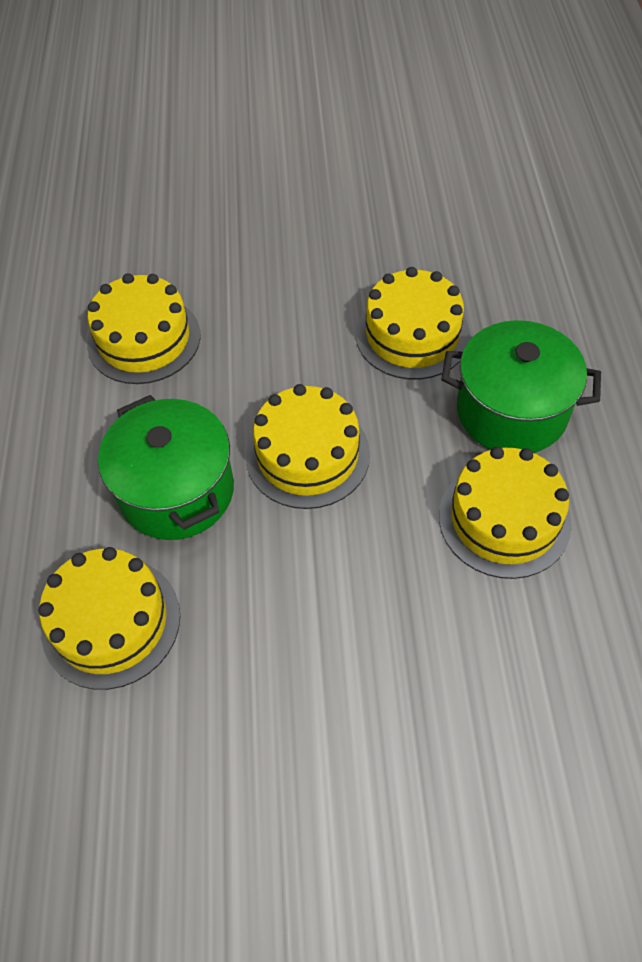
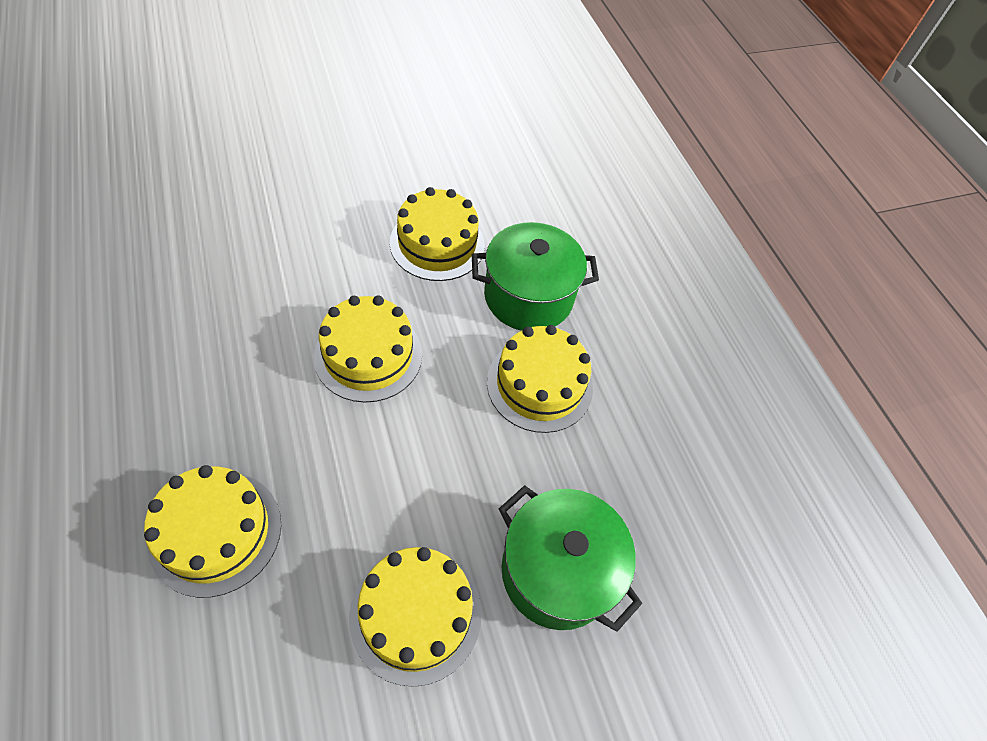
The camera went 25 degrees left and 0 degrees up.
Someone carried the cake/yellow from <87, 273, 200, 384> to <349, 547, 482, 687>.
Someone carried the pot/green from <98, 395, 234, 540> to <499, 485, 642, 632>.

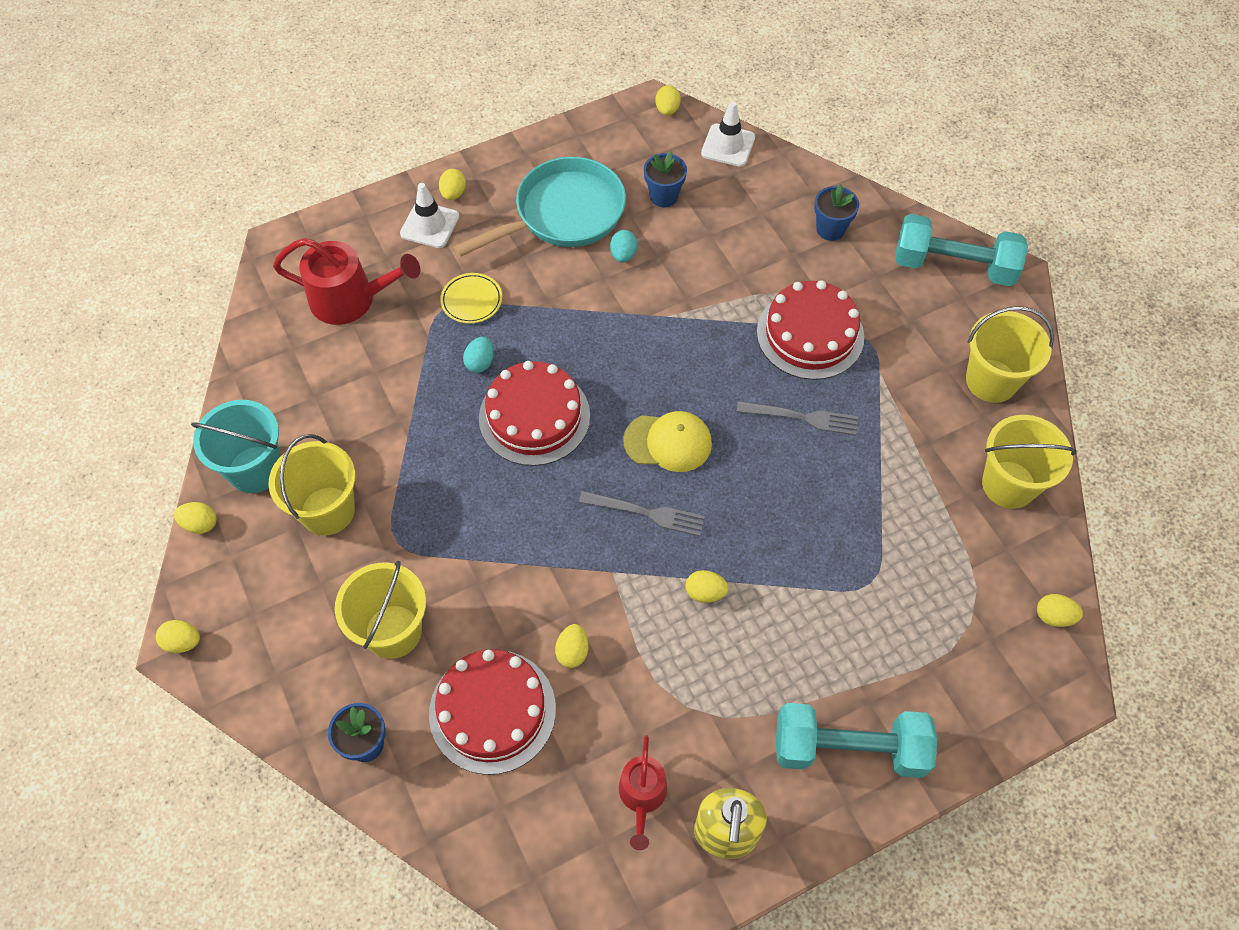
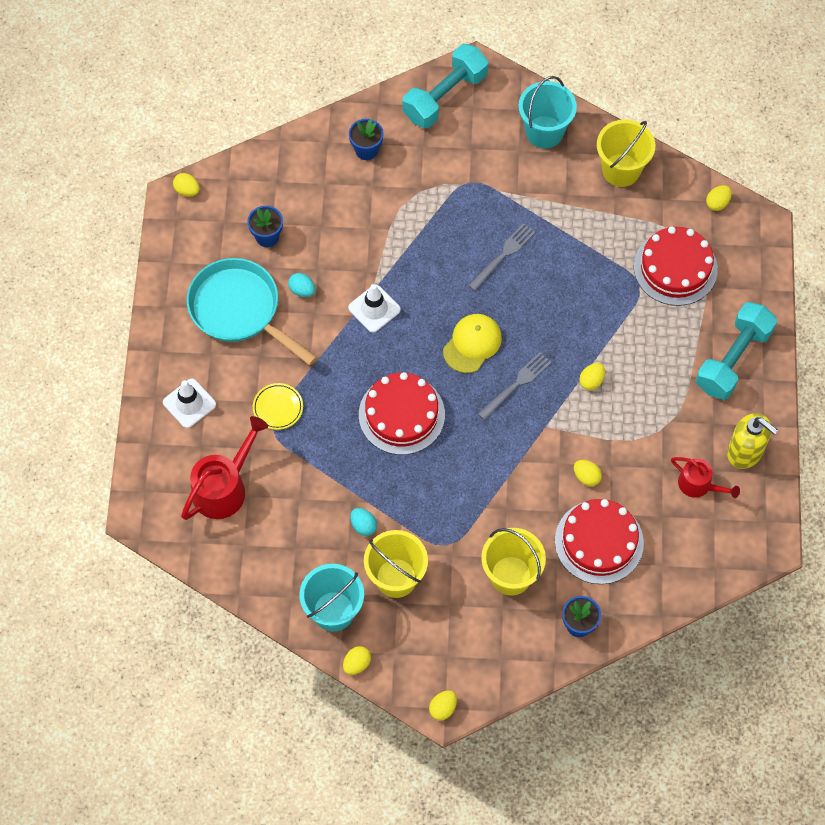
The camera went 60 degrees left and 5 degrees up.
Someone took away the egg/yellow at <439, 169, 466, 200>.
Someone carried the egg/turquoise from <463, 337, 494, 373> to <350, 508, 377, 536>.
Someone carried the traffic cone/white from <701, 102, 755, 167> to <348, 284, 401, 332>.
Someone carried the cake/red from <757, 280, 864, 380> to <634, 227, 718, 306>.
Someone repainted the bucket/yellow at <966, 306, 1054, 403>, which became the bucket/turquoise at <518, 76, 577, 148>.
Someone rotated the pan/turquoise at <453, 157, 626, 257> by 45 degrees counterclockwise.

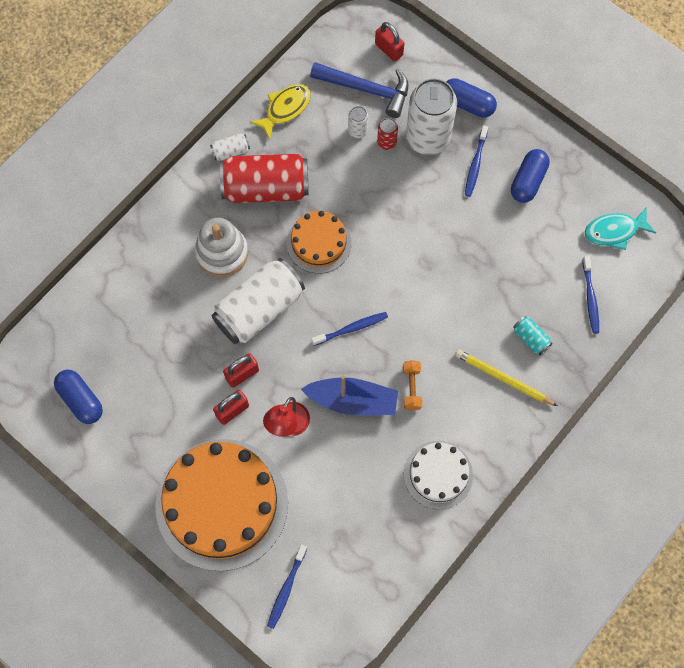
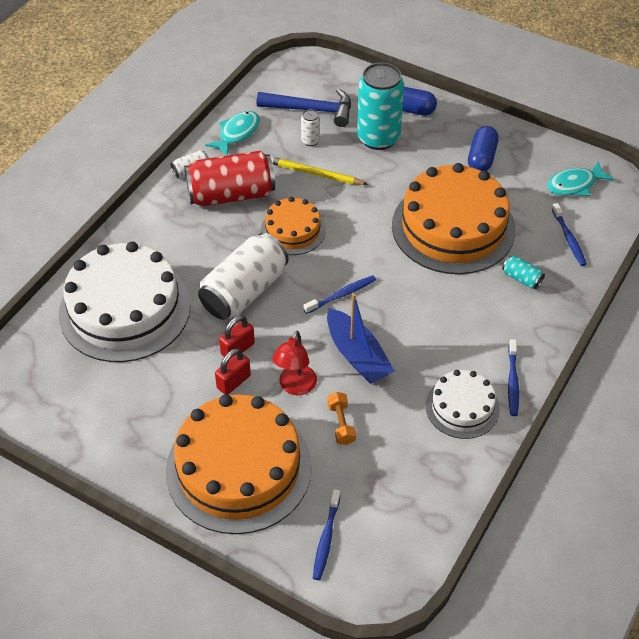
The camera went 10 degrees left and 20 degrees down.
Someone took away the capsule/blue at <54, 370, 103, 424>.
Someone took away the stacking toy/white at <195, 218, 248, 277>.
Someone took away the padlock/red at <375, 22, 404, 62>.
Someone took away the can/red at <377, 118, 398, 150>.
Someone put down the cake/white at <59, 242, 191, 362>.
Someone put down the cake/orange at <392, 163, 516, 274>.
Someone carried the dumbbell/orange from <403, 360, 422, 410> to <327, 392, 356, 445>.
Someone carried the pencil/yellow from <455, 349, 557, 406> to <270, 156, 368, 185>.
Someone carried the toothbrush/blue from <465, 125, 488, 197> to <508, 339, 519, 416>.
Someone repainted the fish/yellow at <250, 84, 311, 140>, which became the fish/turquoise at <205, 111, 260, 156>.
Someone repainted the can/white at <406, 78, 457, 155>, which became the can/turquoise at <357, 62, 404, 150>.
Someone rotated the boat/blue at <301, 375, 398, 415> by 60 degrees clockwise.

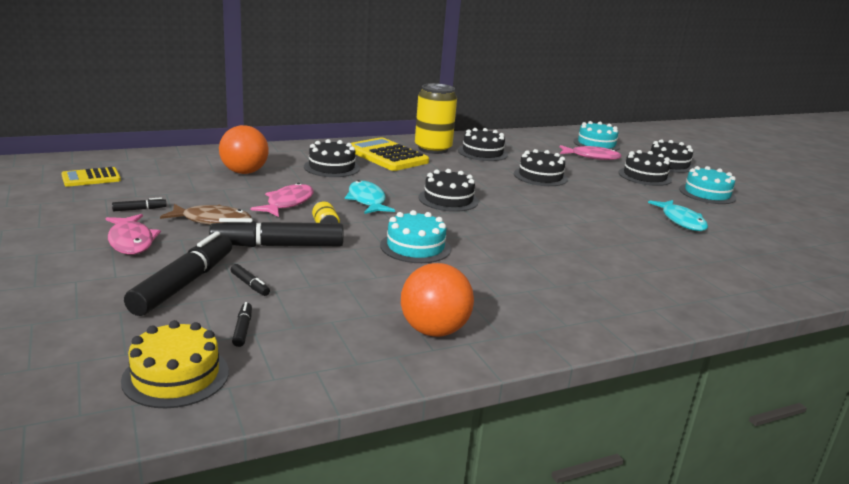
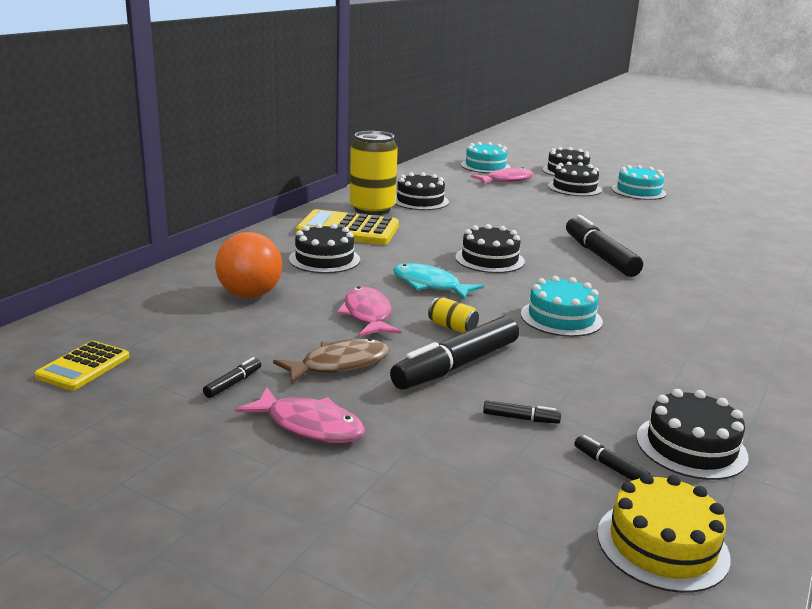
The camera went 35 degrees left and 0 degrees up.
Someone took away the ball/orange at <401, 263, 474, 337>.
Someone took away the fish/turquoise at <648, 200, 708, 231>.
Someone carried the marker/black from <124, 231, 232, 316> to <566, 215, 643, 277>.
Someone carried the cake/black from <514, 149, 568, 186> to <636, 389, 749, 480>.

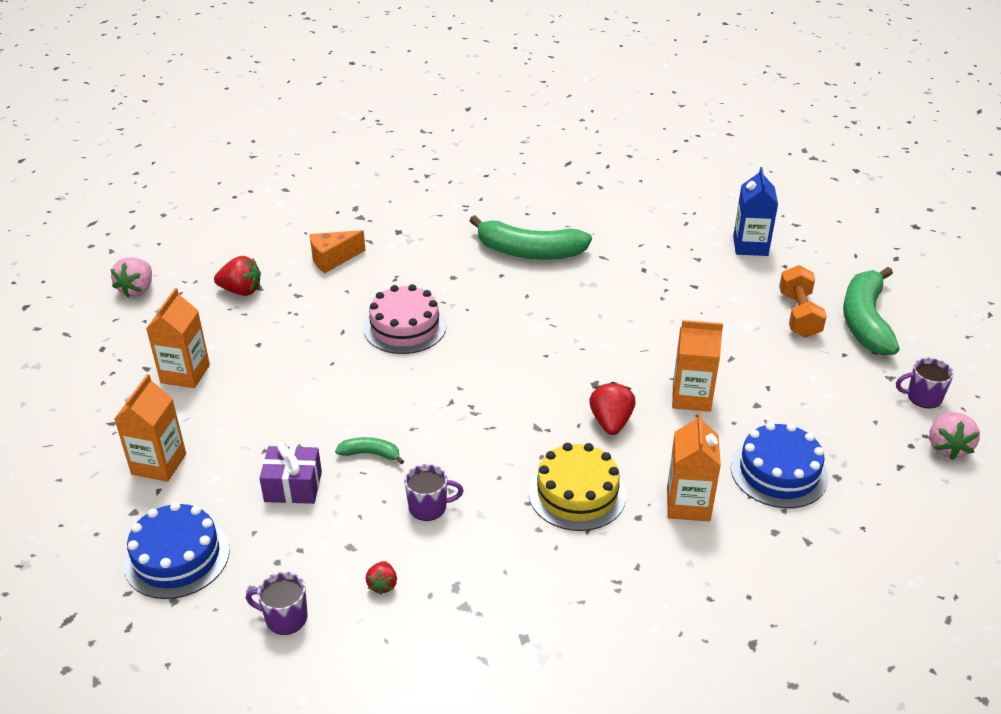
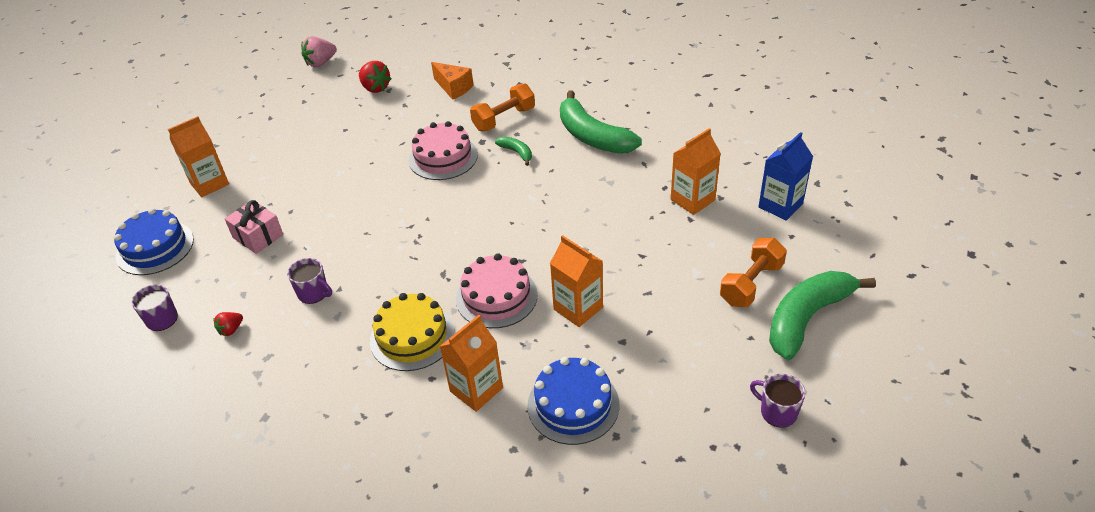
The camera went 40 degrees right and 5 degrees up.
Someone took away the strawberry/pink at <929, 412, 980, 460>.
Someone put down the dumbbell/orange at <470, 84, 535, 131>.
Someone carried the carton/orange from <146, 288, 210, 388> to <671, 128, 721, 215>.
Someone carried the banana/green from <335, 437, 404, 464> to <495, 136, 532, 166>.
Someone swapped the strawberry/red at <589, 382, 636, 435> for the cake/pink at <456, 253, 538, 328>.
Someone repainted the gift/purple at <259, 442, 322, 504>, which became the gift/pink at <225, 200, 283, 254>.
Someone rotated the cheese/orange at <310, 230, 366, 273> by 150 degrees counterclockwise.

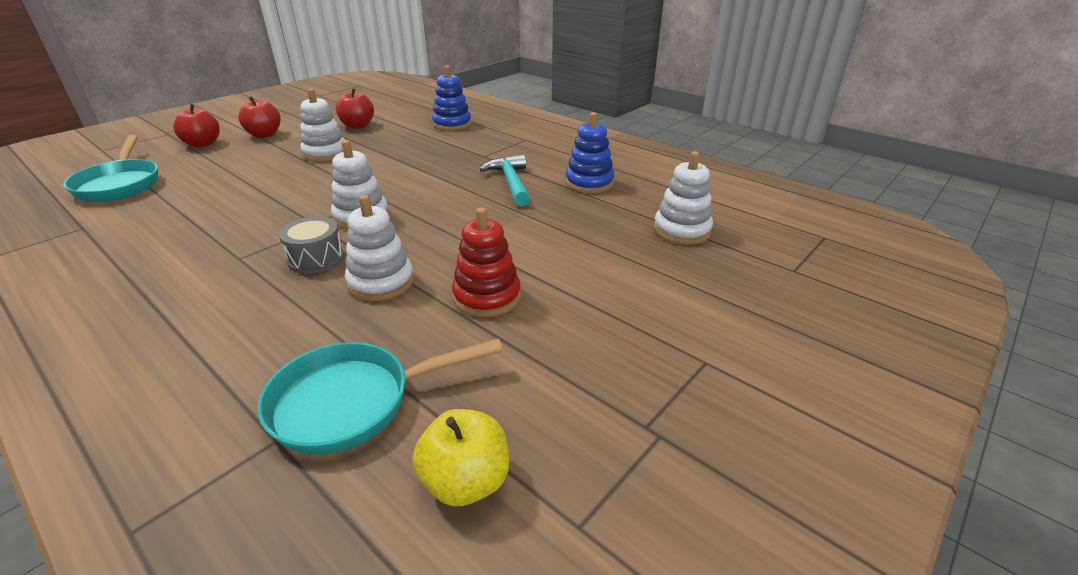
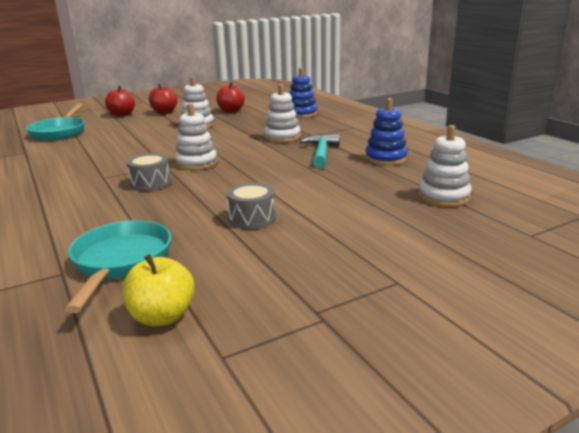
The camera went 20 degrees right and 10 degrees down.
Someone carried the stacking toy/white from <345, 195, 414, 301> to <264, 84, 301, 143>.
Someone swapped the stacking toy/red at <452, 207, 521, 317> for the drum/grey at <226, 183, 276, 229>.
Someone rotated the pan/turquoise at <257, 339, 503, 455> by 90 degrees clockwise.

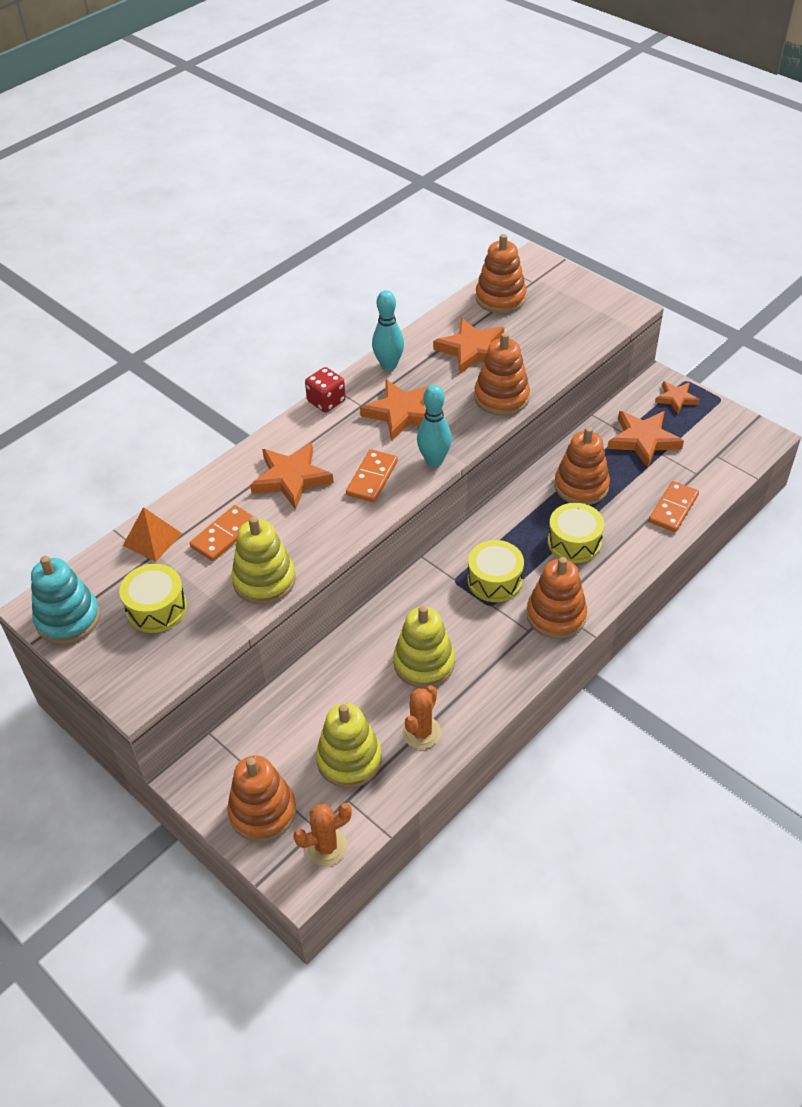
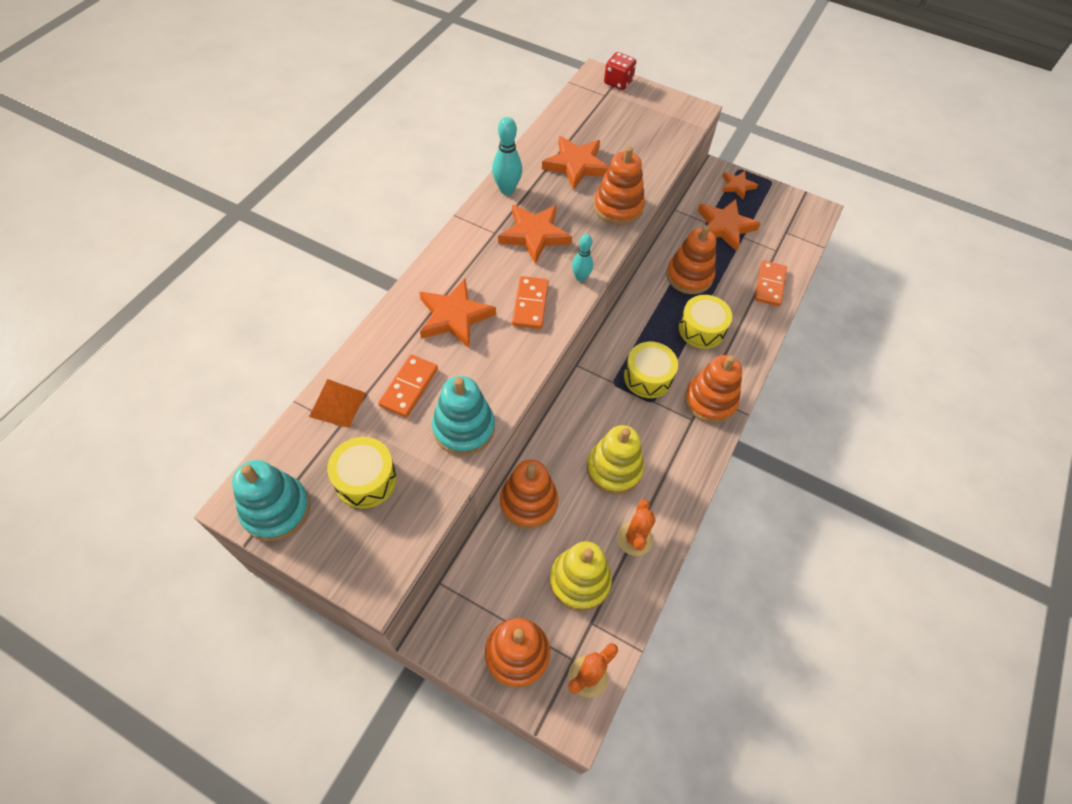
The camera went 20 degrees left and 10 degrees up.
Someone carried the dice/red from <305, 367, 346, 413> to <604, 52, 636, 90>.
Someone carried the stacking toy/orange from <475, 234, 527, 313> to <500, 459, 558, 530>.
Someone repainted the stacking toy/yellow at <231, 516, 296, 605>, which became the stacking toy/turquoise at <432, 376, 495, 456>.
Someone scaled the bowling pin/turquoise at <417, 385, 452, 467> by 0.65.

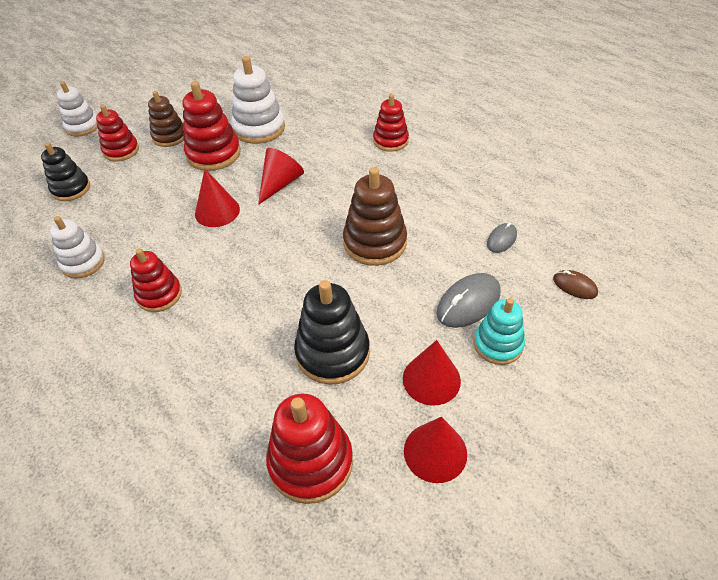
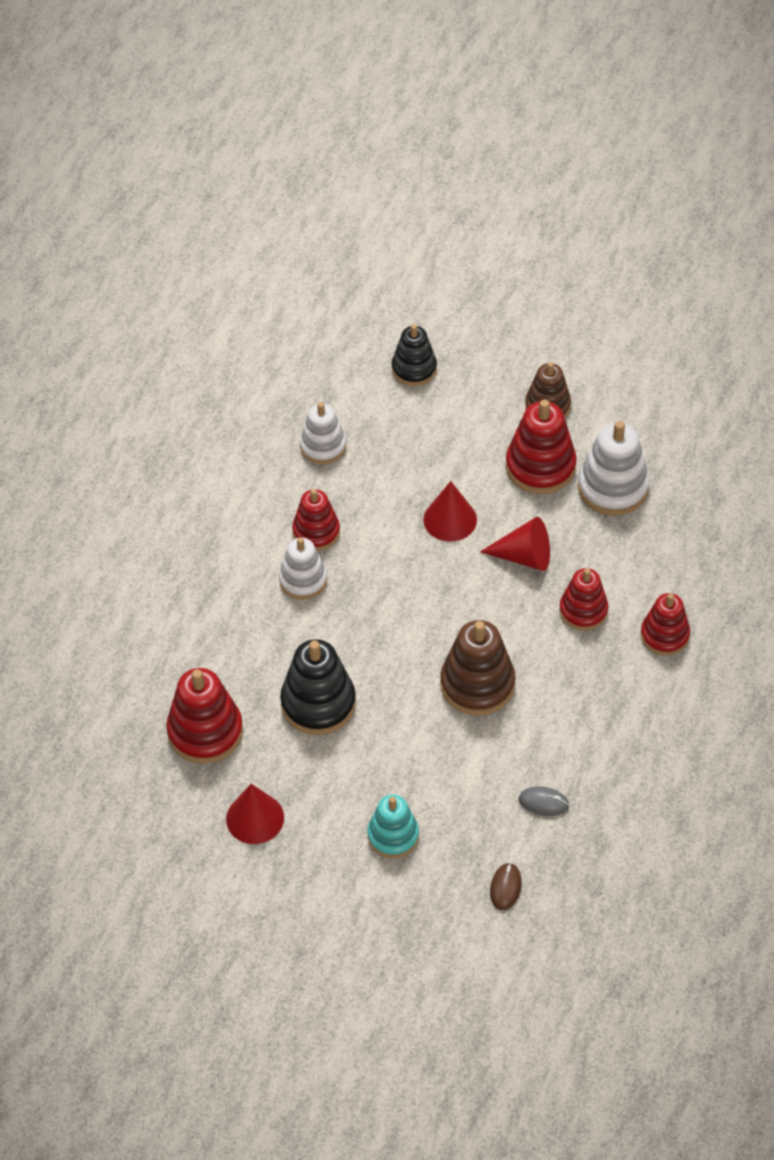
The camera went 65 degrees right and 5 degrees up.
Someone took away the cone/red at <403, 340, 461, 406>.
Someone took away the mouse/grey at <436, 273, 501, 328>.
Someone carried the stacking toy/white from <57, 81, 98, 137> to <279, 538, 327, 600>.
Someone carried the stacking toy/red from <96, 105, 139, 161> to <559, 568, 608, 631>.

